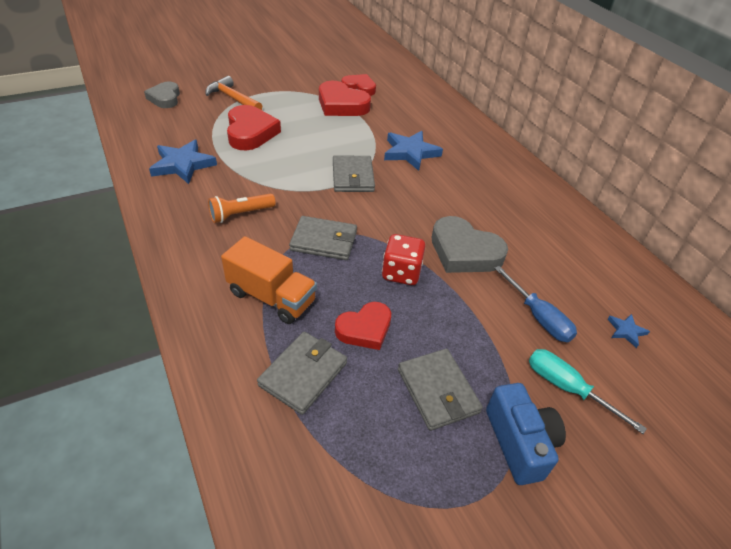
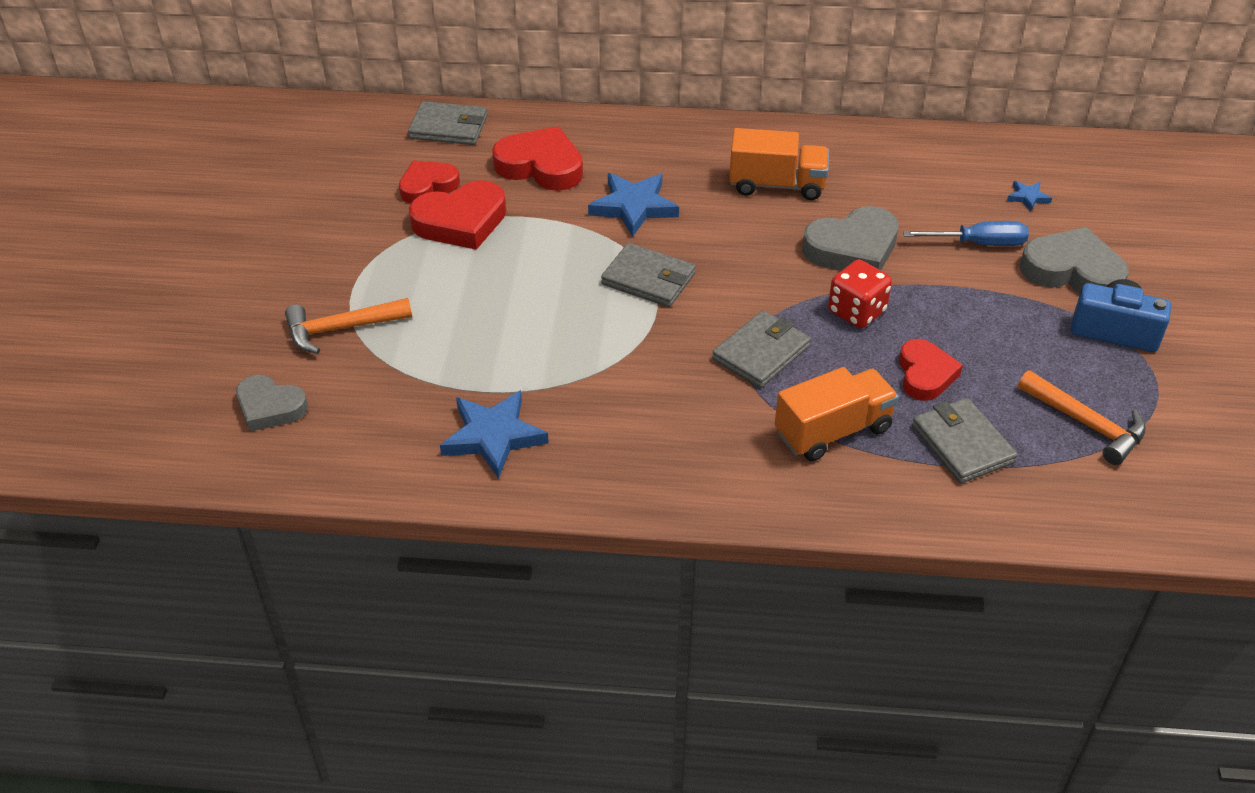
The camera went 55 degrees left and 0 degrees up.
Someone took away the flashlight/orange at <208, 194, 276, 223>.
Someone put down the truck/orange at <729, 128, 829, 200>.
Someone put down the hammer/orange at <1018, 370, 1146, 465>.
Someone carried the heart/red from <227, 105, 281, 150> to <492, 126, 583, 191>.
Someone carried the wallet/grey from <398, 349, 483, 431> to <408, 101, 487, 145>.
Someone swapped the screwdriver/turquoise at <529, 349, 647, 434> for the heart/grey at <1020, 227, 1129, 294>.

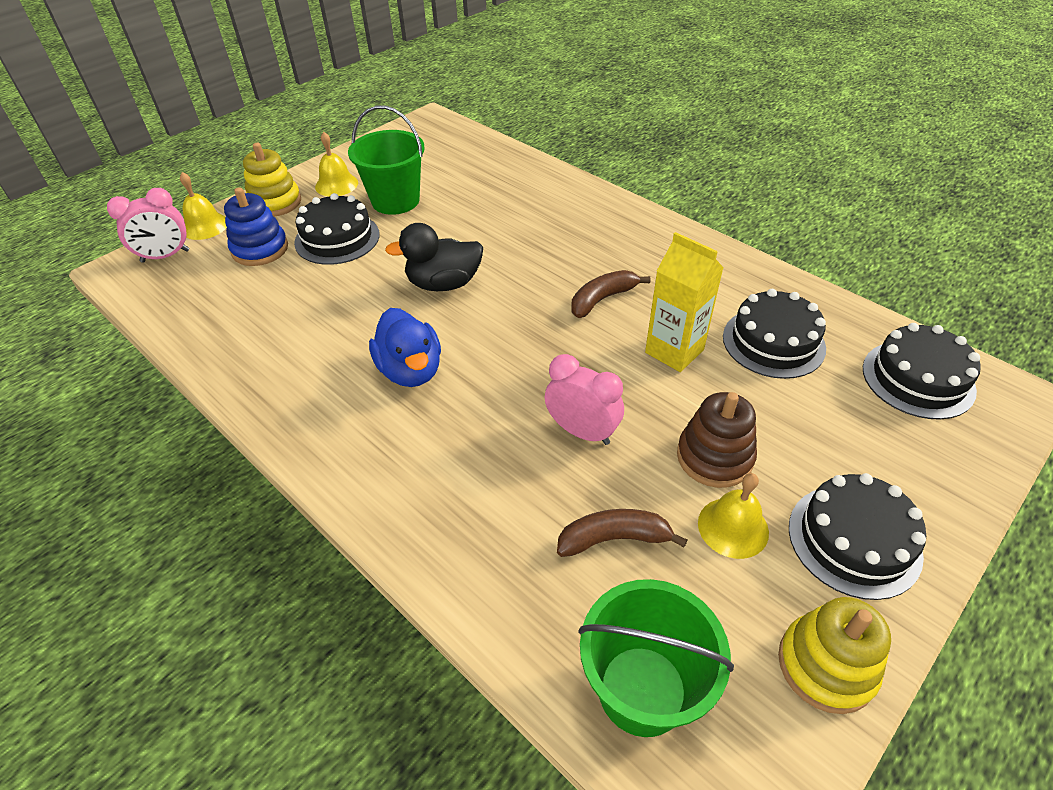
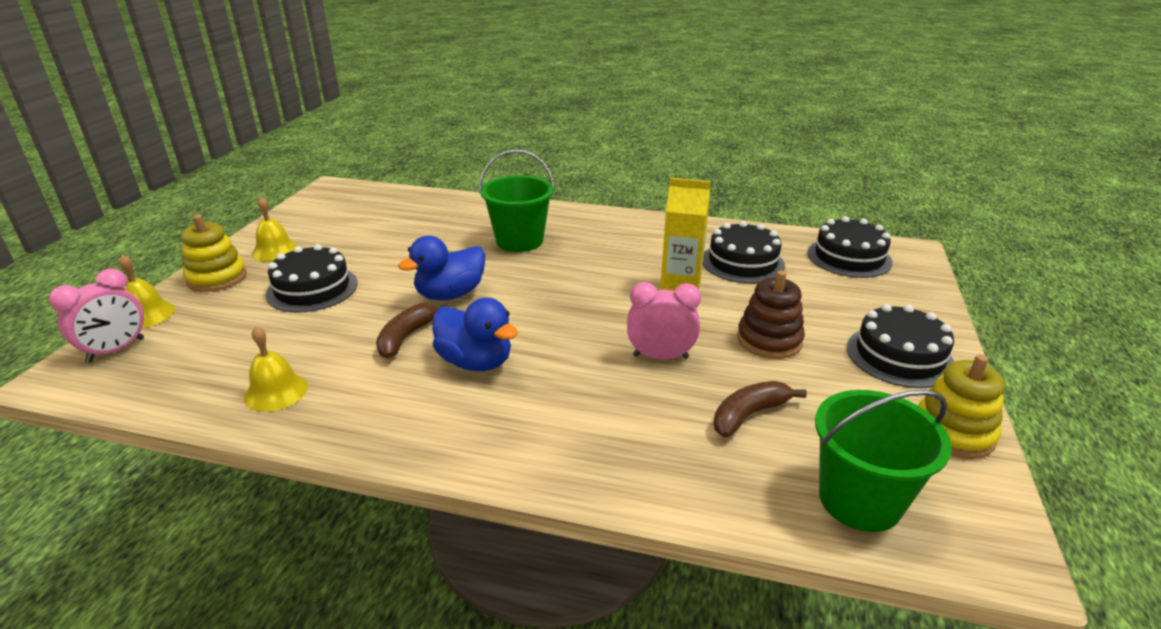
The camera went 30 degrees left and 15 degrees down.
Someone took away the stacking toy/blue at <224, 187, 288, 266>.
Someone carried the bucket/green from <348, 106, 425, 215> to <479, 149, 555, 252>.
Someone carried the banana/brown from <571, 270, 651, 318> to <376, 303, 448, 358>.
Someone carried the bell/yellow from <698, 473, 769, 559> to <244, 326, 308, 412>.
Someone repainted the duck/black at <385, 223, 483, 291>, which became the duck/blue at <398, 236, 485, 300>.

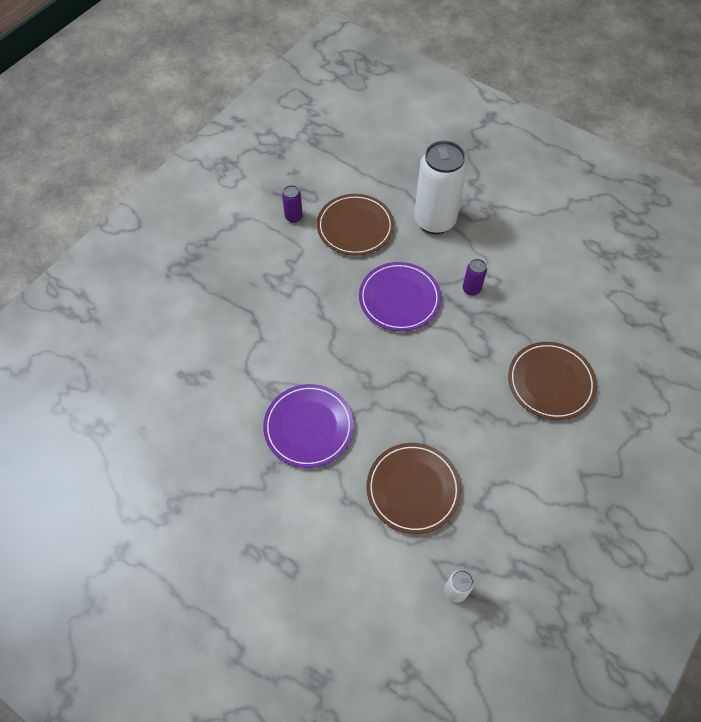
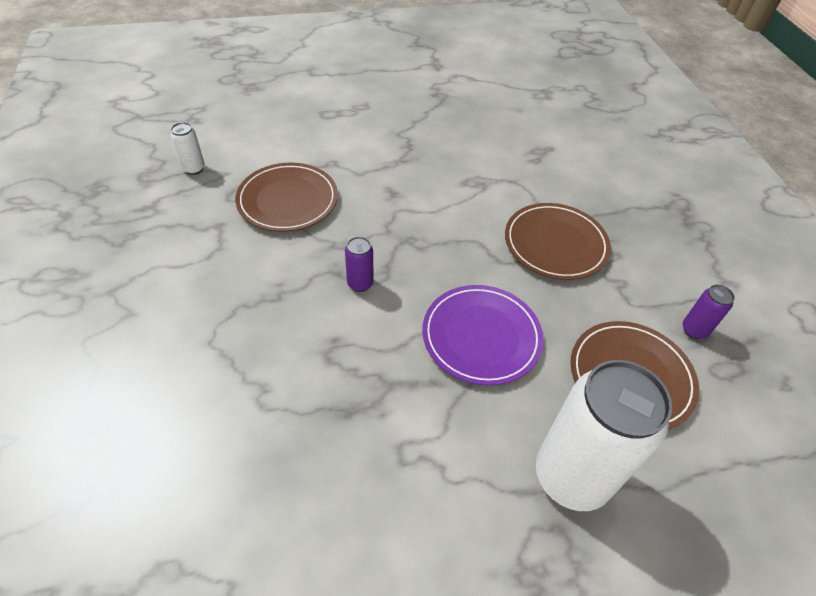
The camera went 130 degrees right and 10 degrees down.
Someone took away the plate/purple at <263, 384, 354, 468>.
Someone carried the can/purple from <463, 259, 487, 296> to <345, 236, 374, 292>.
Someone carried the plate/brown from <508, 342, 597, 420> to <505, 203, 611, 280>.

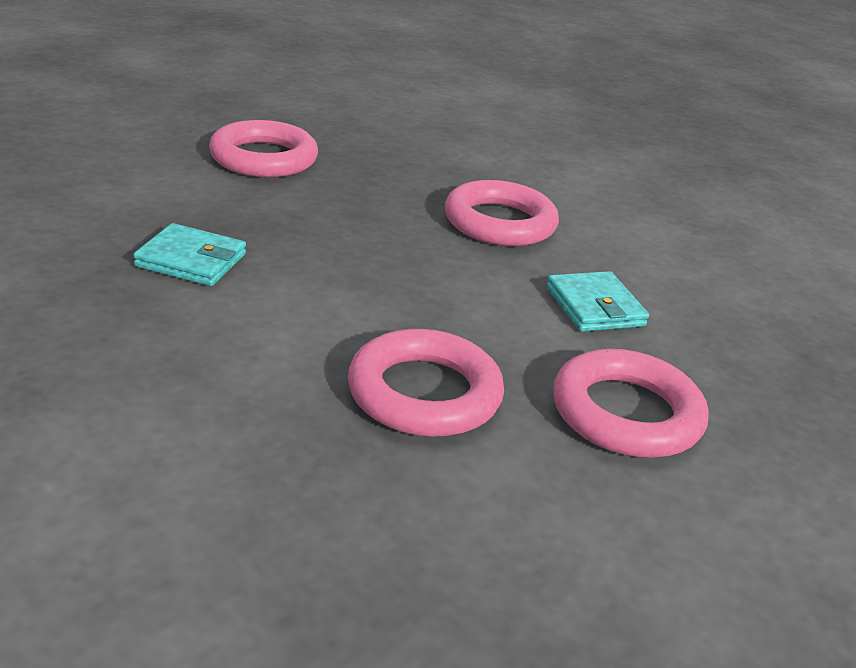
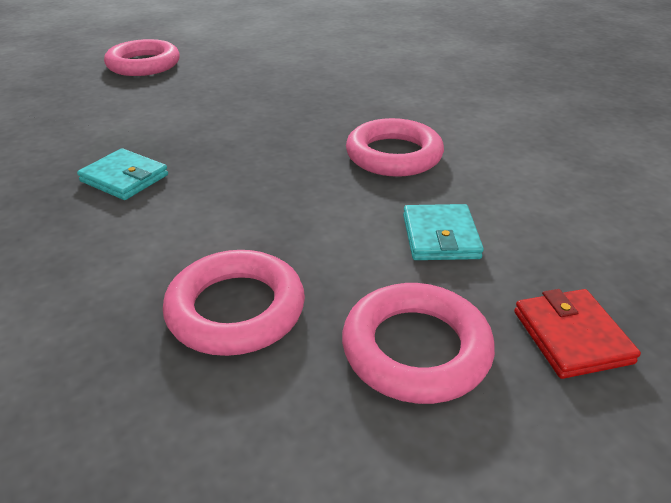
The camera went 20 degrees right and 5 degrees up.
Someone put down the wallet/red at <514, 289, 641, 379>.
Someone carried the ring/pink from <209, 120, 318, 177> to <104, 39, 180, 76>.

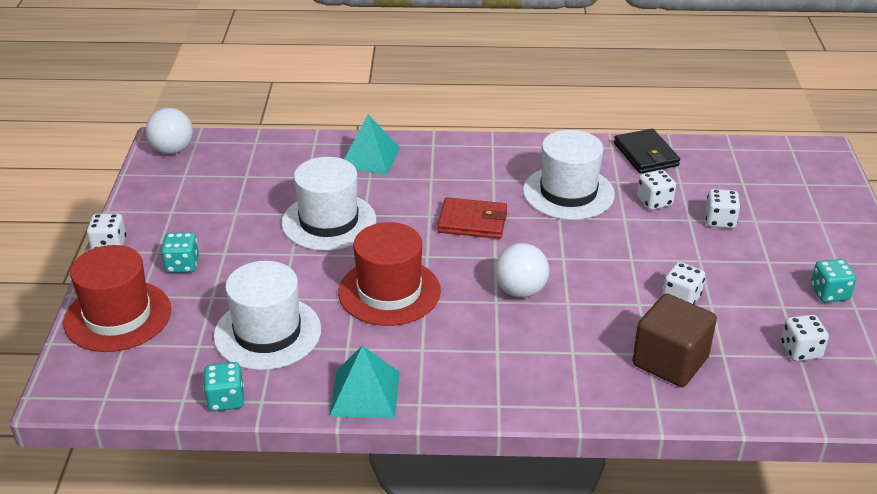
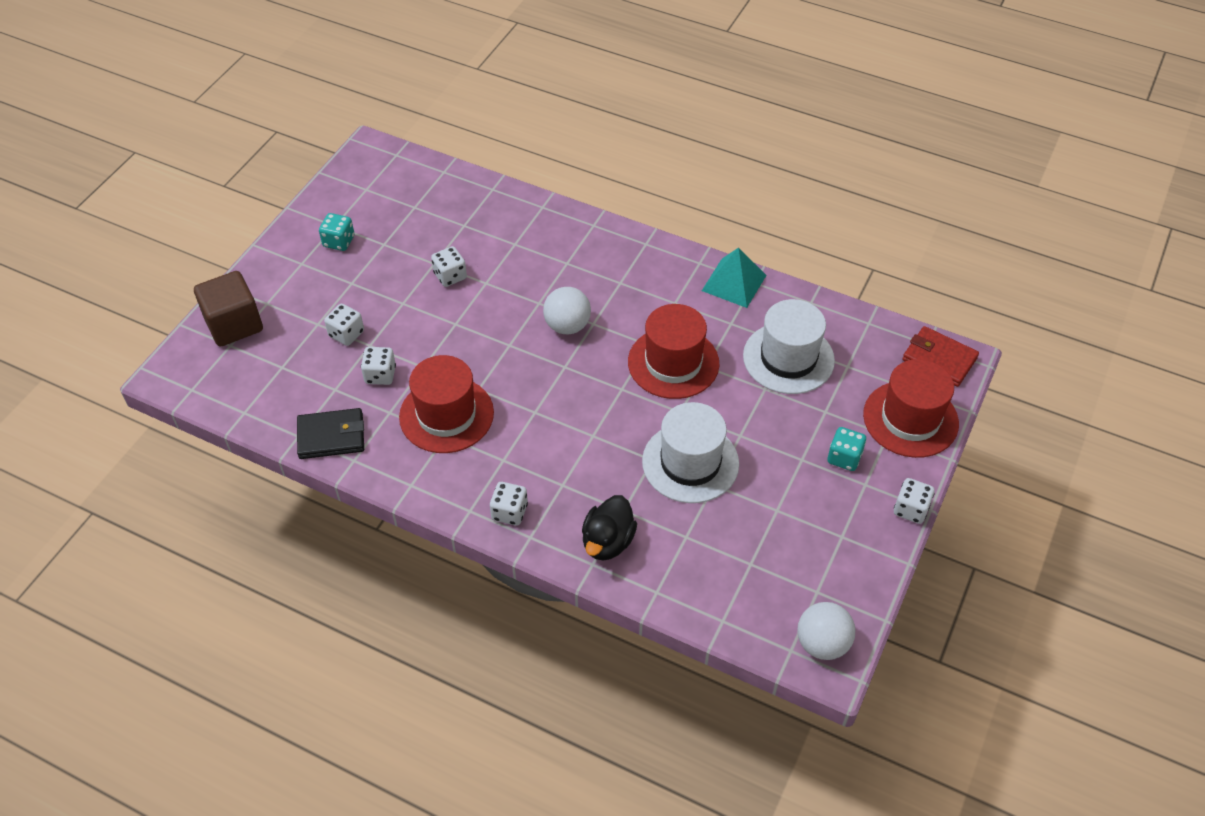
The camera went 155 degrees left and 15 degrees up.
Someone took away the dice/turquoise at <204, 362, 244, 411>.
Someone carried the wallet/red from <437, 197, 507, 239> to <902, 326, 979, 387>.
Someone carried the cube/brown from <632, 294, 717, 387> to <194, 271, 263, 346>.
Someone carried the dice/white from <781, 315, 829, 361> to <490, 482, 528, 525>.
Someone swapped the pyramid/turquoise at <344, 115, 400, 175> for the duck/black at <582, 495, 637, 561>.
Someone repainted the hat/white at <523, 130, 615, 220>, which became the hat/red at <399, 355, 494, 453>.
Someone rotated the wallet/black at <614, 129, 680, 174> by 75 degrees clockwise.

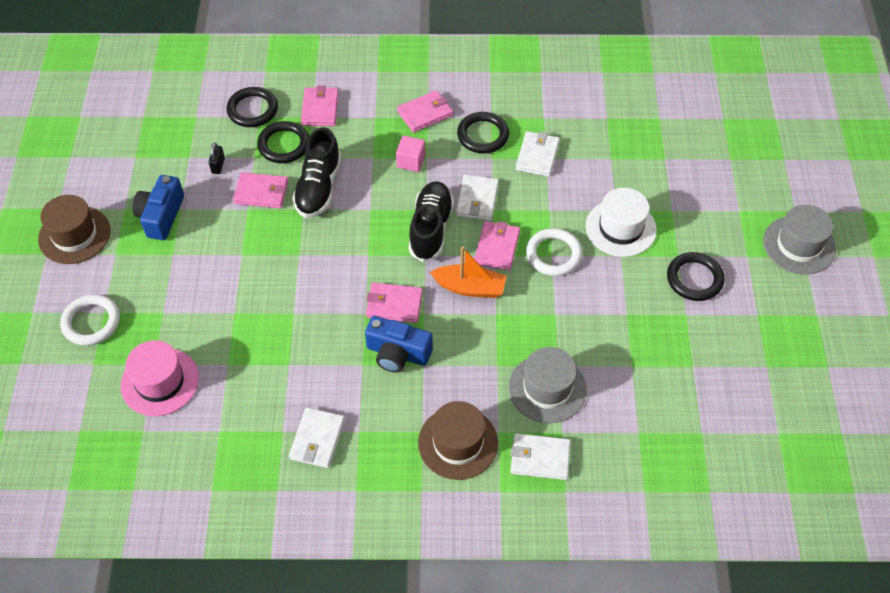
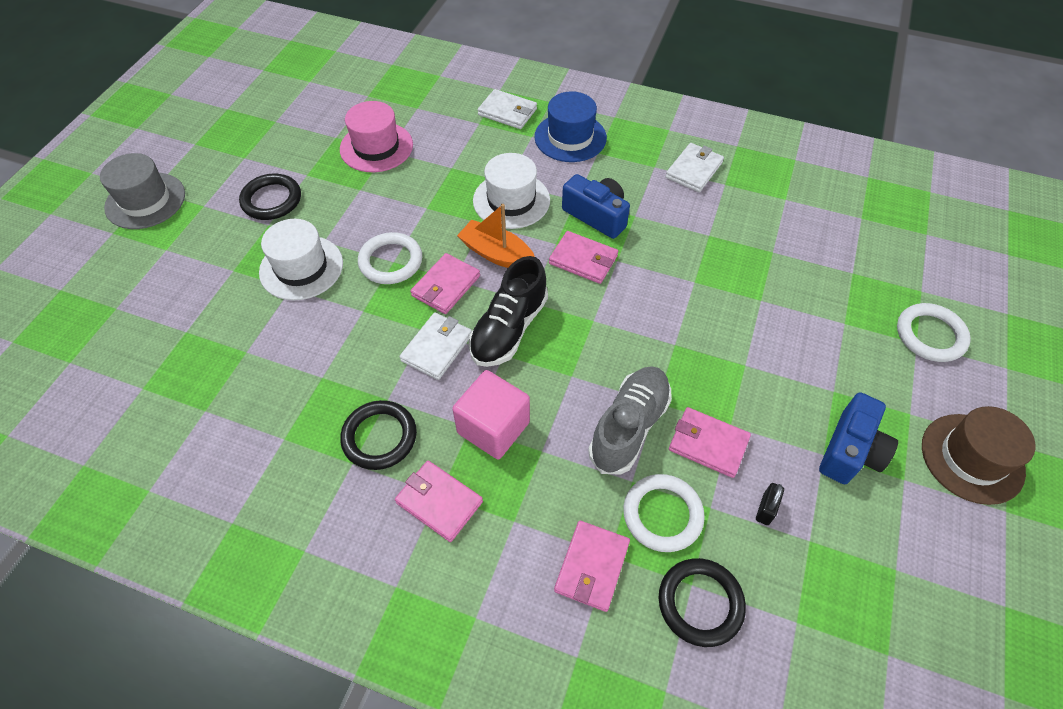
The camera went 160 degrees left and 0 degrees up.
Someone took away the hat/grey at <509, 347, 587, 423>.
Someone took away the wallet/white at <516, 131, 560, 177>.
Someone put down the hat/white at <473, 153, 550, 229>.
Someone carried the hat/pink from <121, 340, 199, 416> to <340, 101, 413, 172>.
Someone repainted the ring/black at <257, 121, 309, 163>, which became the ring/white at <623, 474, 705, 552>.
Someone repainted the shoe/black at <292, 127, 341, 218>, which became the shoe/grey at <588, 366, 672, 475>.
Someone repainted the hat/brown at <418, 401, 498, 480>, which became the hat/blue at <534, 91, 607, 162>.
Someone rotated the wallet/pink at <397, 90, 453, 133> by 45 degrees clockwise.
Someone scaled the cube/pink at <396, 136, 426, 172> by 1.61.

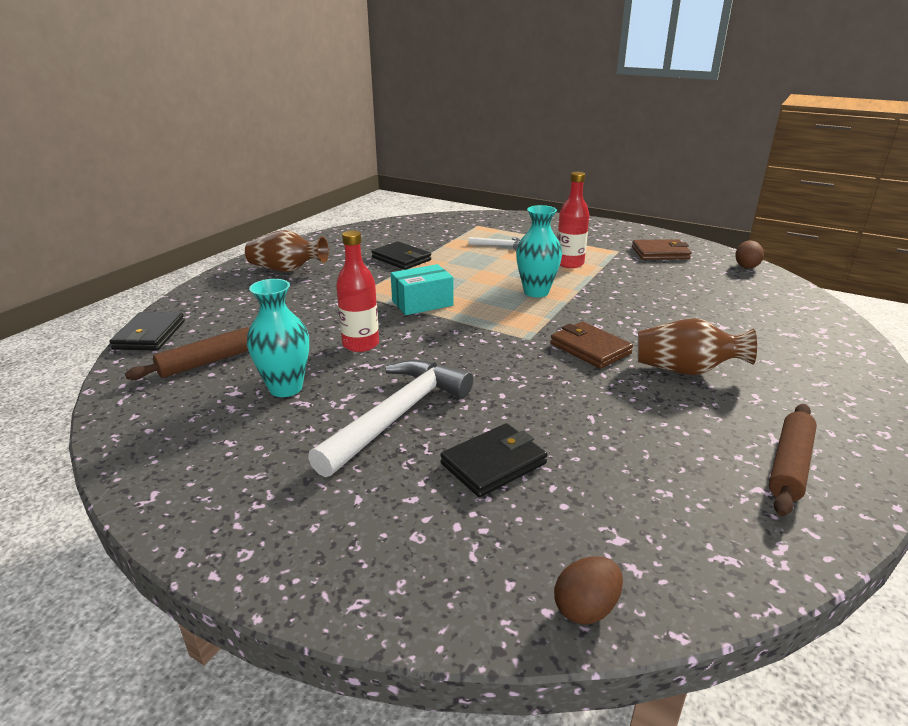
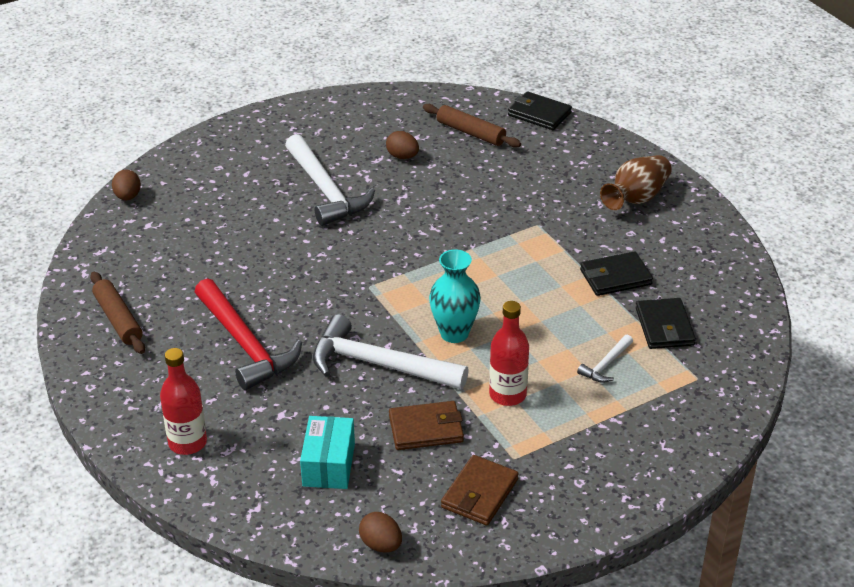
The camera went 120 degrees right and 10 degrees up.
Someone put down the hammer/white at <313, 314, 469, 389>.
Someone carried the bottle/red from <336, 230, 379, 352> to <160, 348, 207, 455>.
Someone carried the box/turquoise from <391, 264, 453, 315> to <300, 416, 355, 489>.
Someone carried the wallet/black from <440, 423, 547, 497> to <636, 298, 696, 349>.
Someone carried the wallet/brown from <550, 321, 633, 369> to <389, 401, 464, 450>.
Someone swapped the vase/turquoise at <247, 279, 309, 397> for the egg/brown at <386, 131, 419, 159>.
Someone swapped the vase/brown at <638, 318, 757, 375> for the hammer/red at <195, 279, 302, 390>.
Someone rotated the rolling pin/brown at <125, 327, 249, 380> by 45 degrees counterclockwise.

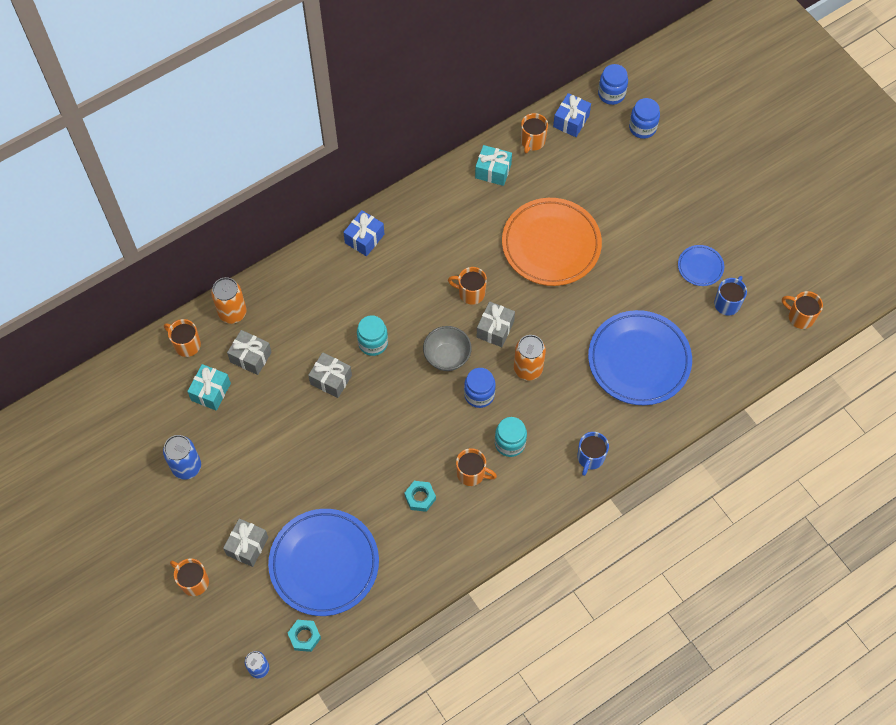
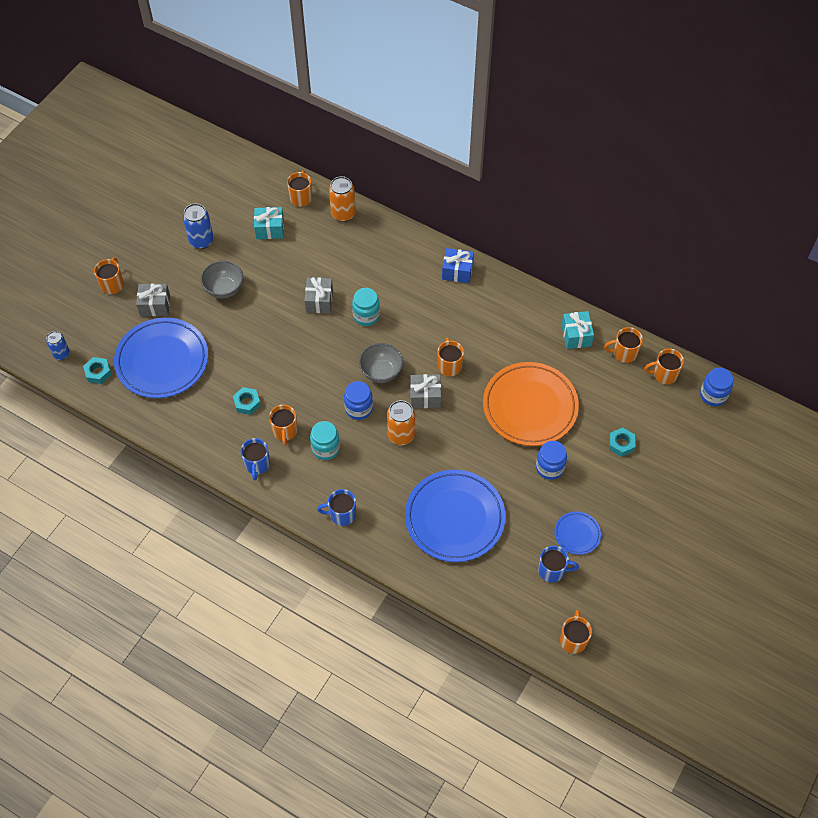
The camera went 65 degrees right and 5 degrees down.
Someone took away the gift/grey at <227, 330, 272, 375>.
Someone put down the bowl/grey at <201, 261, 243, 299>.
Someone put down the mug/blue at <241, 438, 270, 480>.
Someone put down the nut/turquoise at <609, 427, 635, 457>.
Someone carried the jar/blue from <629, 98, 660, 139> to <536, 441, 567, 480>.
Someone swapped the gift/blue at <553, 93, 591, 137> for the mug/orange at <644, 349, 684, 384>.

